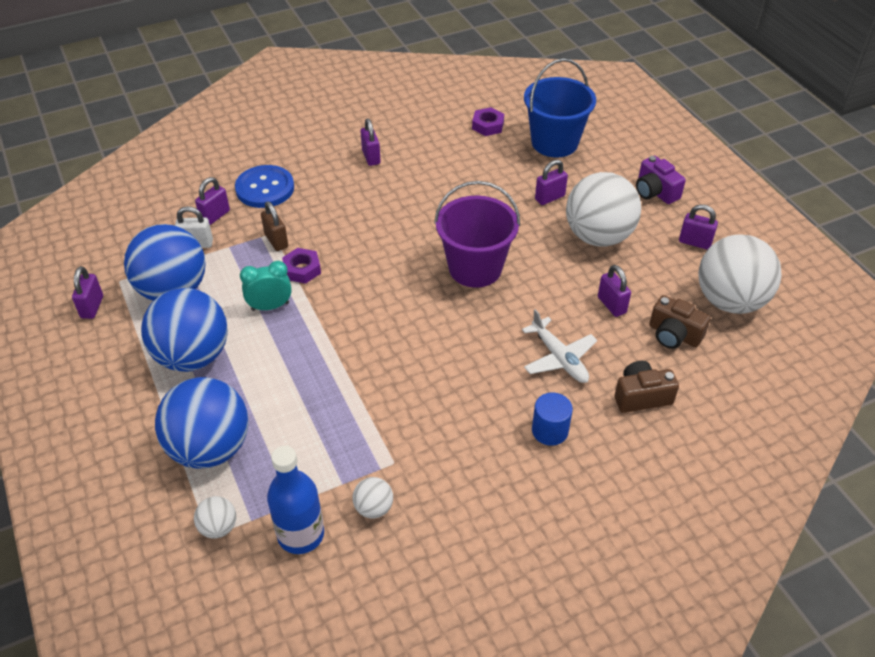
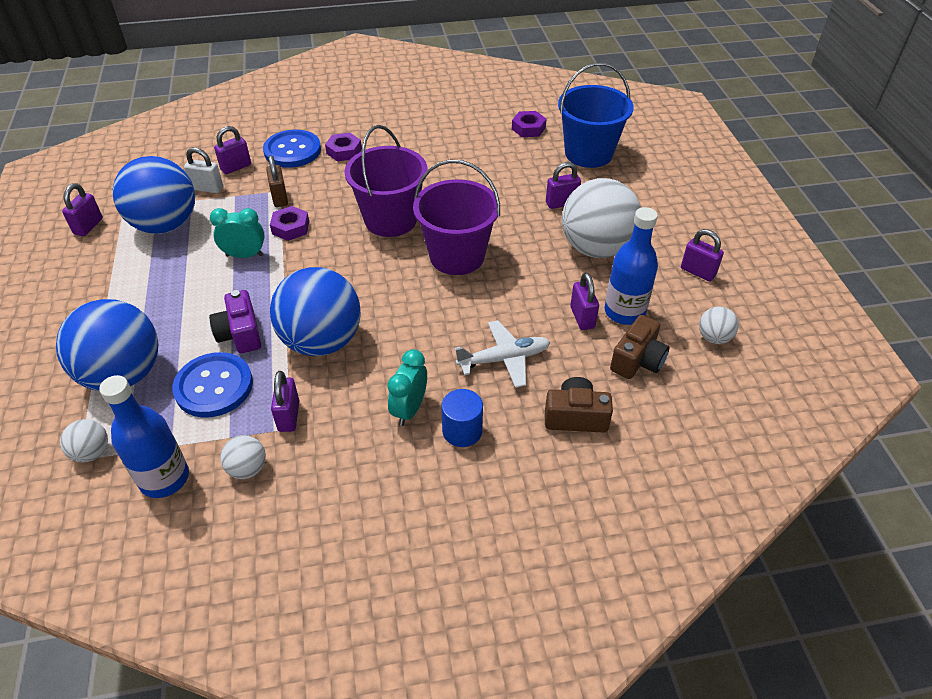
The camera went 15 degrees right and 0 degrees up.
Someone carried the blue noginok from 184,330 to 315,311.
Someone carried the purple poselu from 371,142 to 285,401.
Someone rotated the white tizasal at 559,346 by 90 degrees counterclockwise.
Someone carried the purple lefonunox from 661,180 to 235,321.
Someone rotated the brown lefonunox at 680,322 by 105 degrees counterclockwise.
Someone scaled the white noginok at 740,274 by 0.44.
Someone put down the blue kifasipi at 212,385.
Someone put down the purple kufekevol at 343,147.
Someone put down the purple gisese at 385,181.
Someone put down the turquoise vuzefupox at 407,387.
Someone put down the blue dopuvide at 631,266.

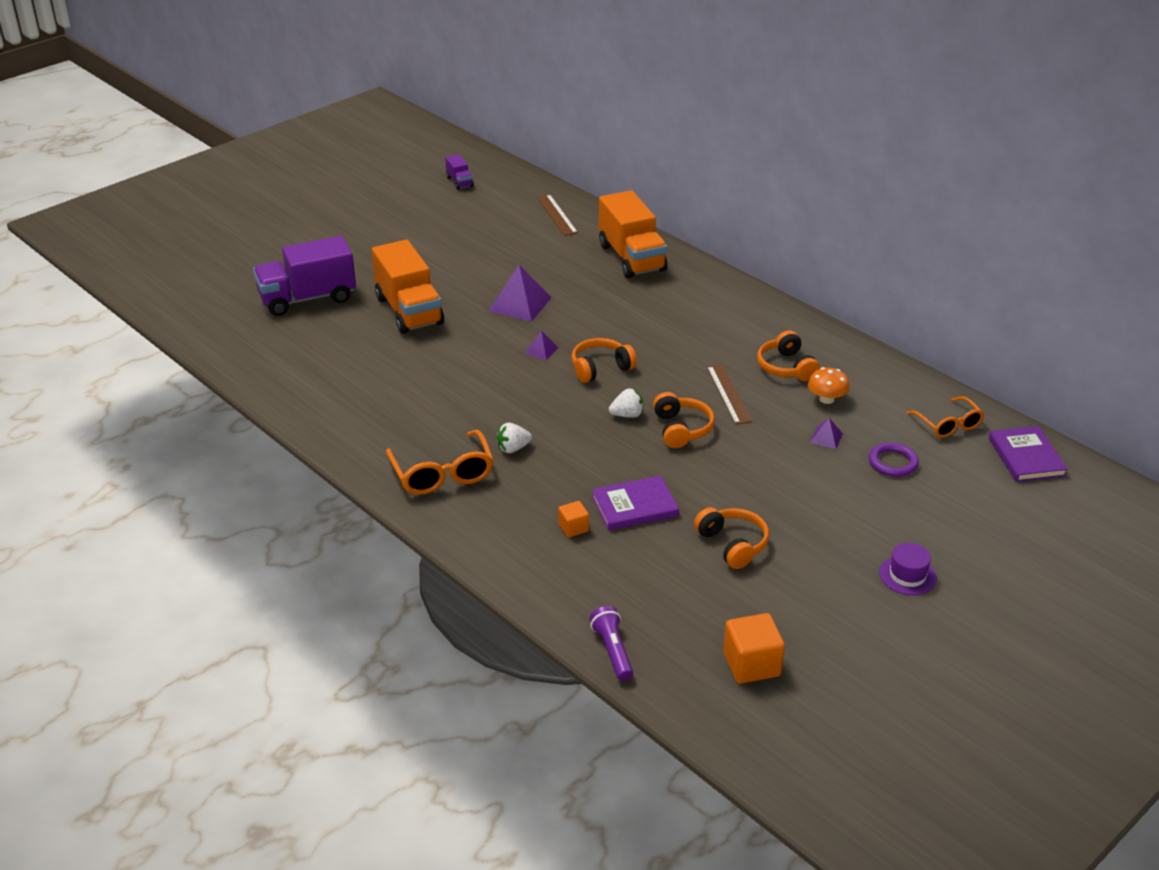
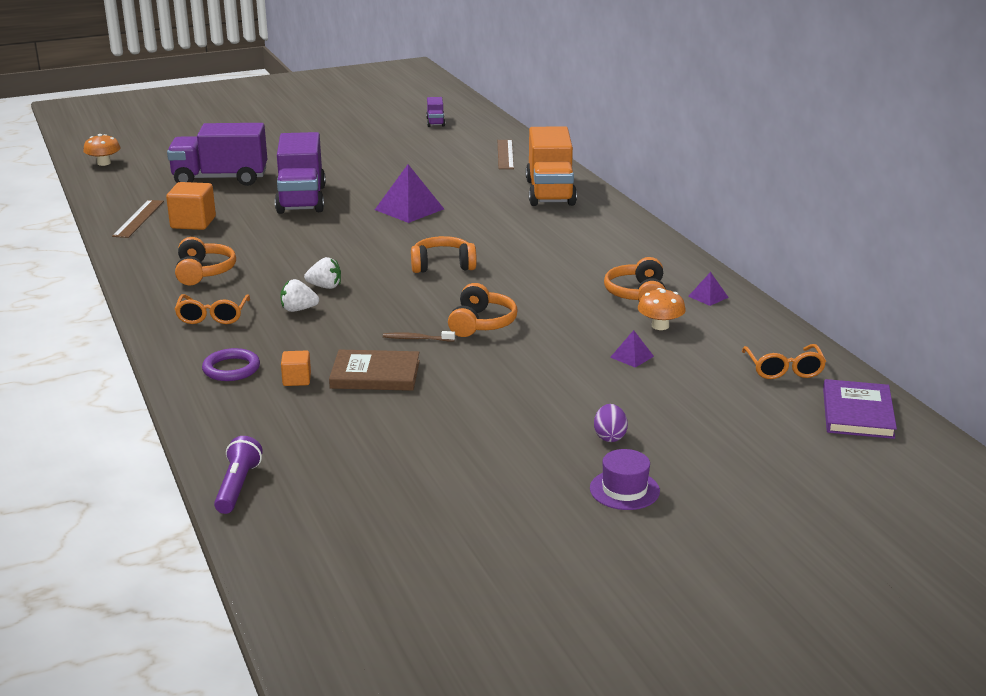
The camera went 20 degrees right and 10 degrees down.
Someone repainted the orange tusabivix at 408,287, which became the purple tusabivix at 300,173.
Someone scaled the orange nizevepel at 440,462 by 0.66.
Someone carried the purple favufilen from 541,345 to 708,289.
Someone repainted the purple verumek at 635,503, which became the brown verumek at 374,370.
Someone carried the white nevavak from 626,403 to 322,273.
Someone carried the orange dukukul from 731,538 to 205,261.
Someone carried the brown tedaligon from 729,394 to 138,219.
Someone carried the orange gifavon from 754,648 to 191,206.
Someone carried the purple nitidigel from 894,459 to 231,364.
Someone put down the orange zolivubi at 102,150.
Someone put down the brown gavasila at 419,336.
Someone put down the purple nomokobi at 611,423.

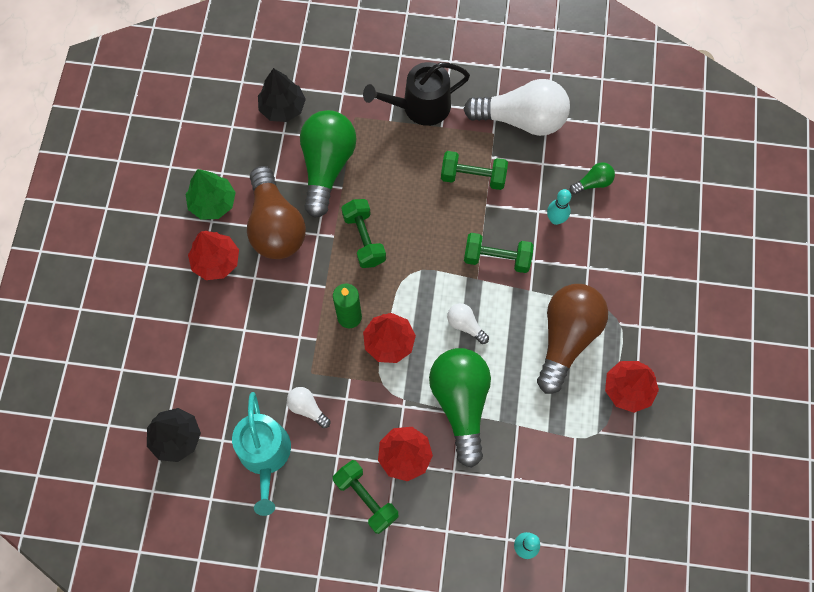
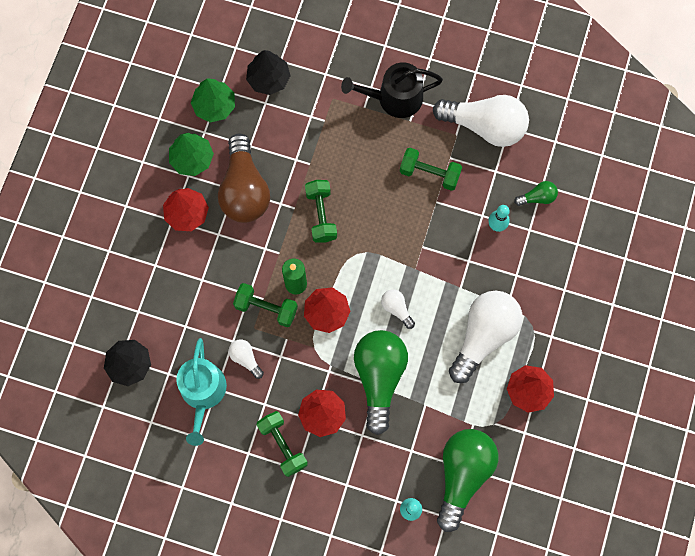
The camera went 10 degrees right and 5 degrees up.
Someone carried the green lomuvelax from 328,164 to 467,480.
Someone carried the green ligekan from 498,253 to 265,305.
Someone repainted the brown lomuvelax at 572,339, which became the white lomuvelax at 486,337.
Someone put down the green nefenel at 213,100.

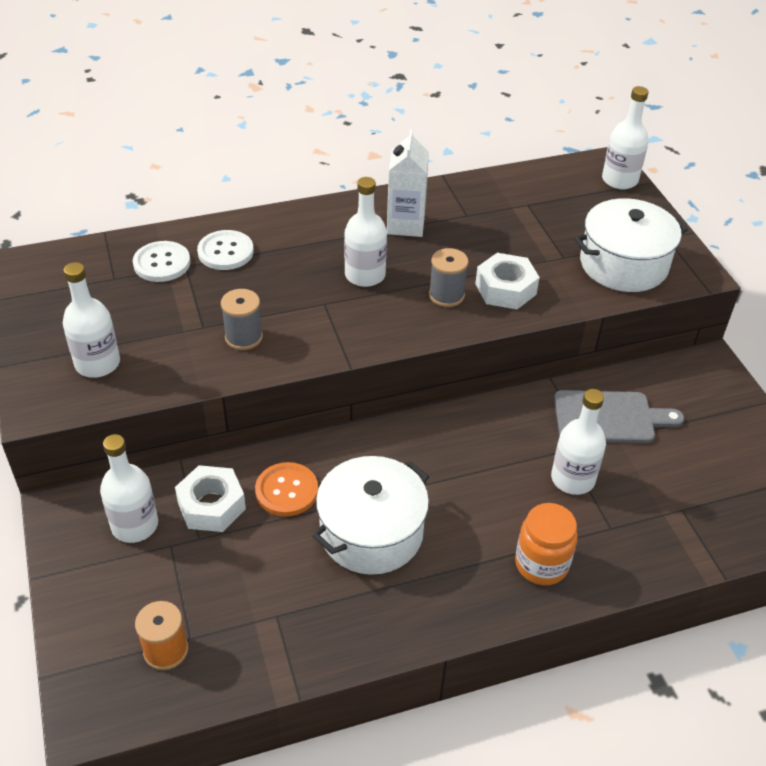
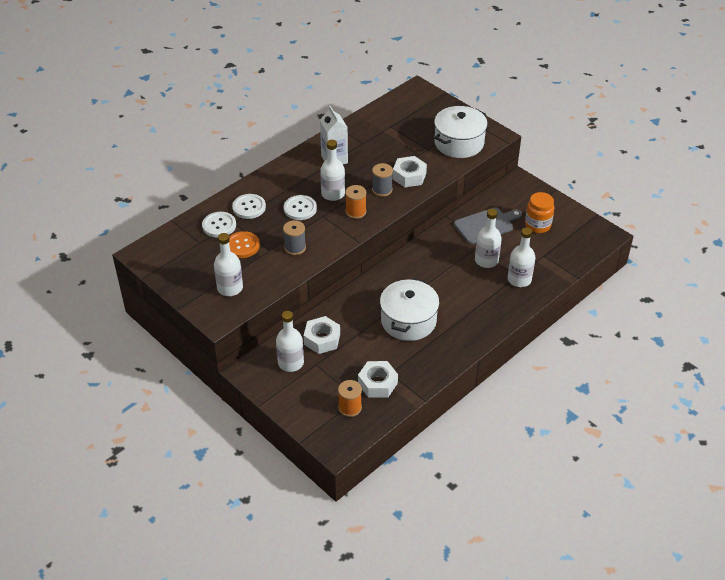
The camera went 25 degrees left and 0 degrees up.
Someone carried the orange kifasipi from 286,489 to 244,244.
Someone carried the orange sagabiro from 546,544 to 539,212.
Someone carried the white dopuvide from 625,137 to 521,257.
Someone put down the white kifasipi at 300,207.
Someone put down the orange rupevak at 356,202.
Someone put down the white kufekevol at 378,379.

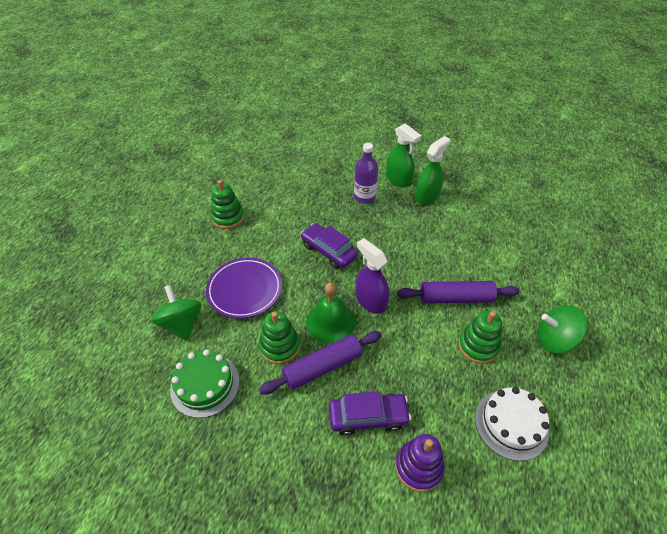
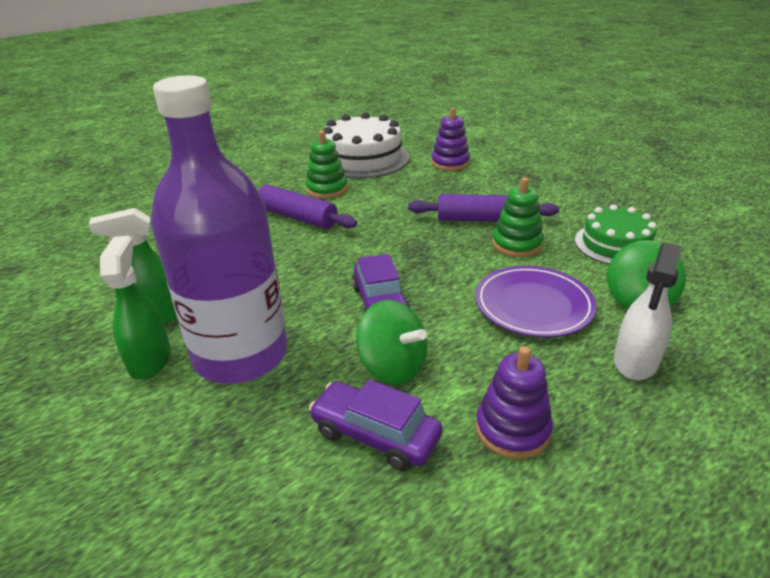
The camera went 145 degrees left and 15 degrees down.
Someone repainted the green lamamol at 227,204, which became the purple lamamol at 514,402.
Someone took away the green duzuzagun at 330,313.
Someone carried the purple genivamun from 370,413 to 376,425.
Someone scaled the purple dopuvide at 366,173 by 2.13.
Someone took away the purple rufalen at 372,276.
Someone scaled the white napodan at 512,424 by 1.56.
Someone carried the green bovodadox from 563,329 to 392,342.
Someone put down the white rufalen at 648,311.

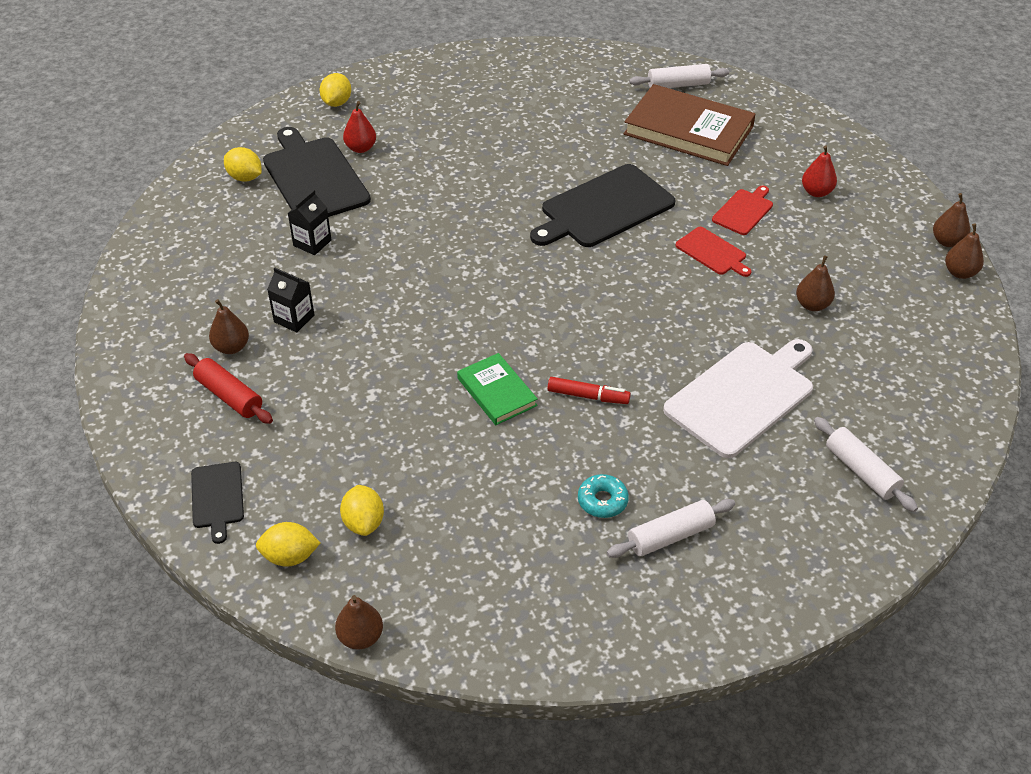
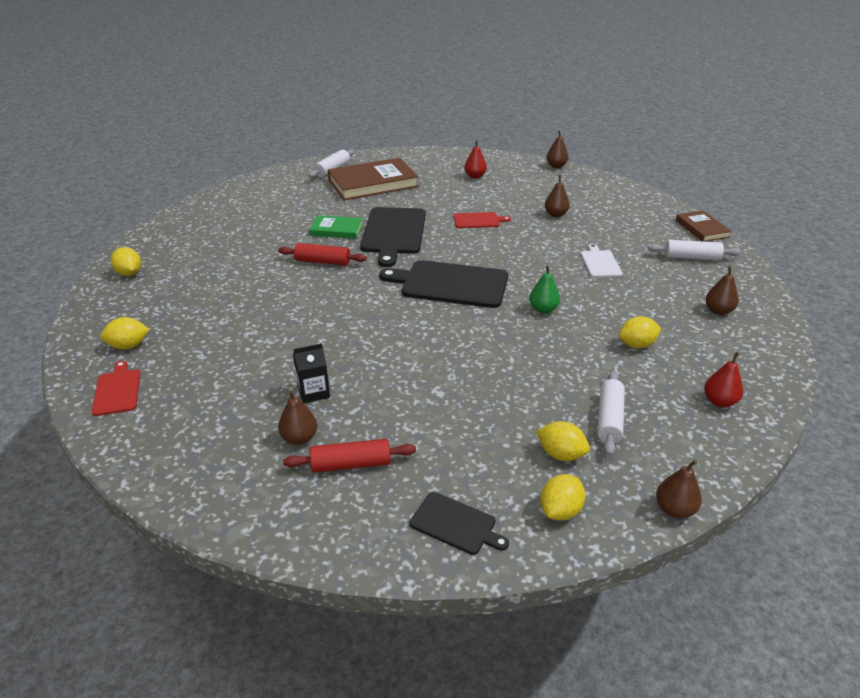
The camera went 50 degrees left and 10 degrees down.
Someone carried the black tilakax from 317,172 to 443,284.
Someone took away the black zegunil at 309,222.
Someone carried the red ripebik from 359,127 to 723,379.
Someone carried the green verumek from 497,389 to 336,227.
Someone swapped the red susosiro at 589,390 for the green ripebik at 544,290.
Someone swapped the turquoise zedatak at 603,496 for the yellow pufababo at 640,332.
Someone carried the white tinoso from 671,528 to 611,413.
Someone scaled the white tilakax at 738,398 by 0.51.
Someone carried the red tilakax from 742,210 to 116,388.
Someone carried the brown ripebik from 964,251 to 722,290.
Someone put down the red tinoso at 322,254.
Someone put down the brown verumek at 704,226.

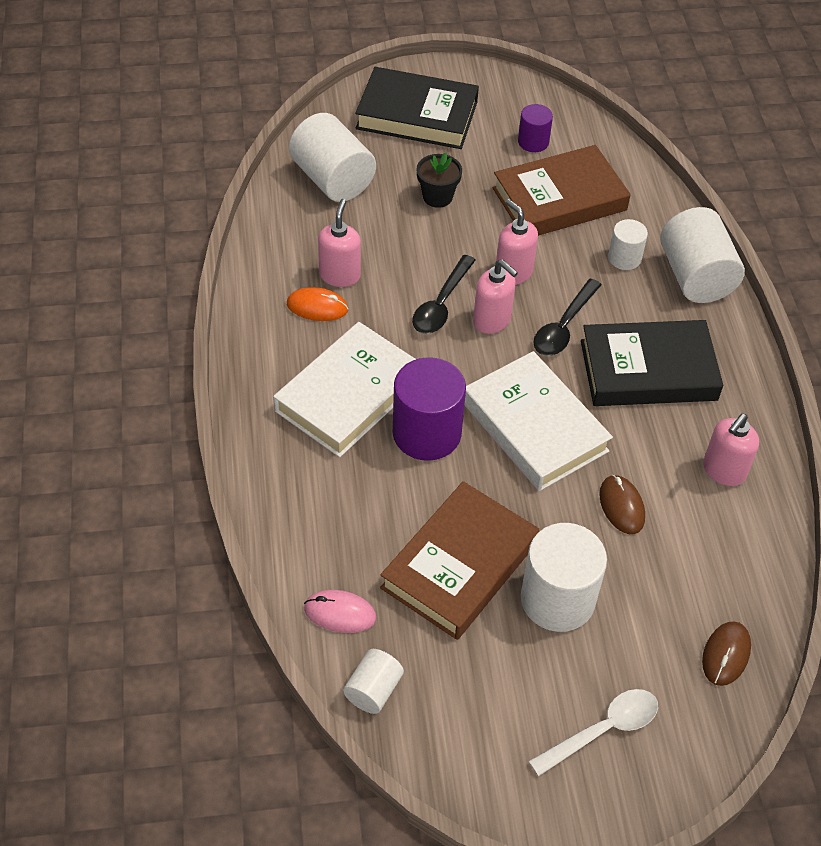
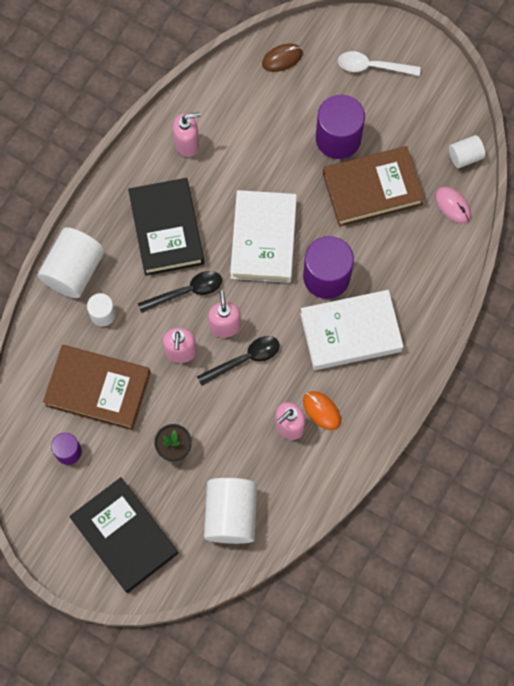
The camera went 140 degrees left and 20 degrees up.
Someone repainted the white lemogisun at 564,577, which became the purple lemogisun at 340,127.
Someone rotated the black verumek at 652,363 by 45 degrees clockwise.
Someone took away the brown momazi at 622,504.

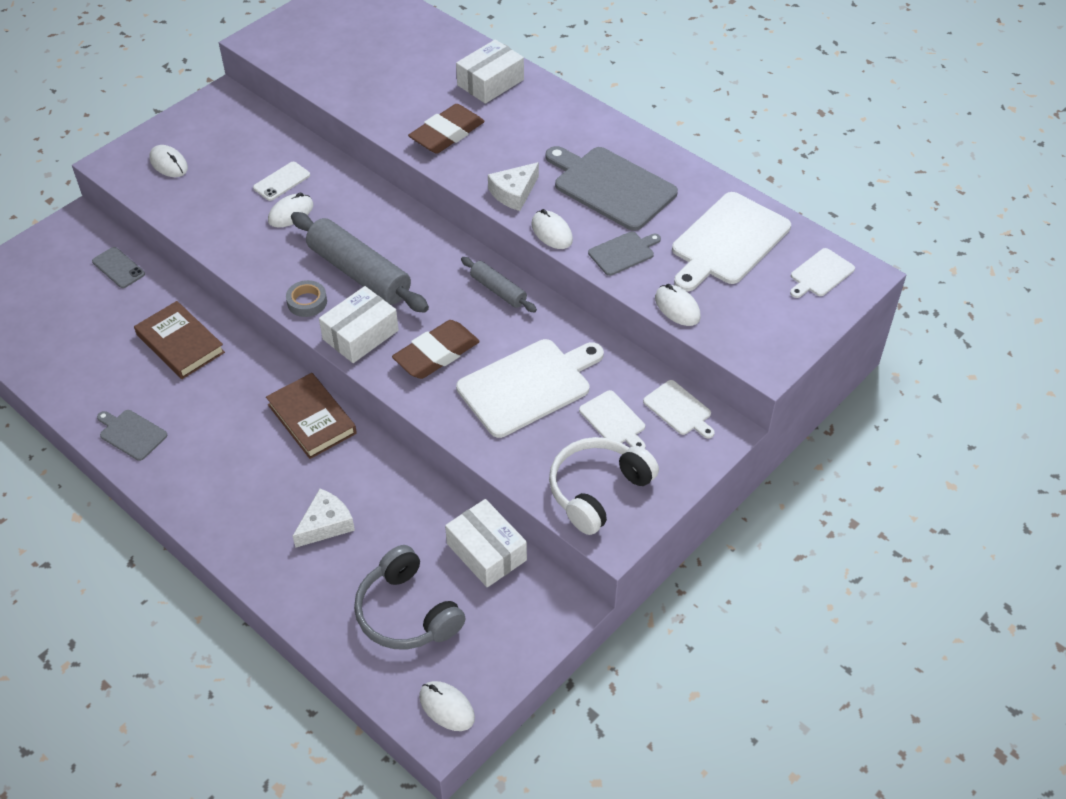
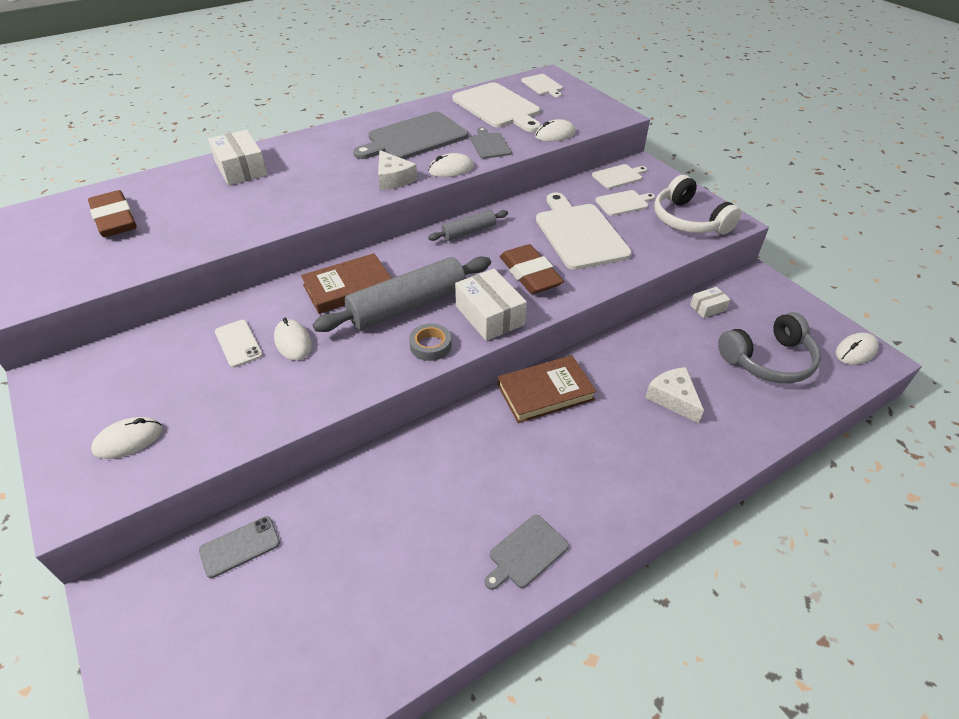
The camera went 75 degrees left and 5 degrees down.
Someone carried the brown verumek from 179,340 to 346,283.
Someone carried the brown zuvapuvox from 446,129 to 112,213.
Someone scaled the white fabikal at 486,543 by 0.54.

